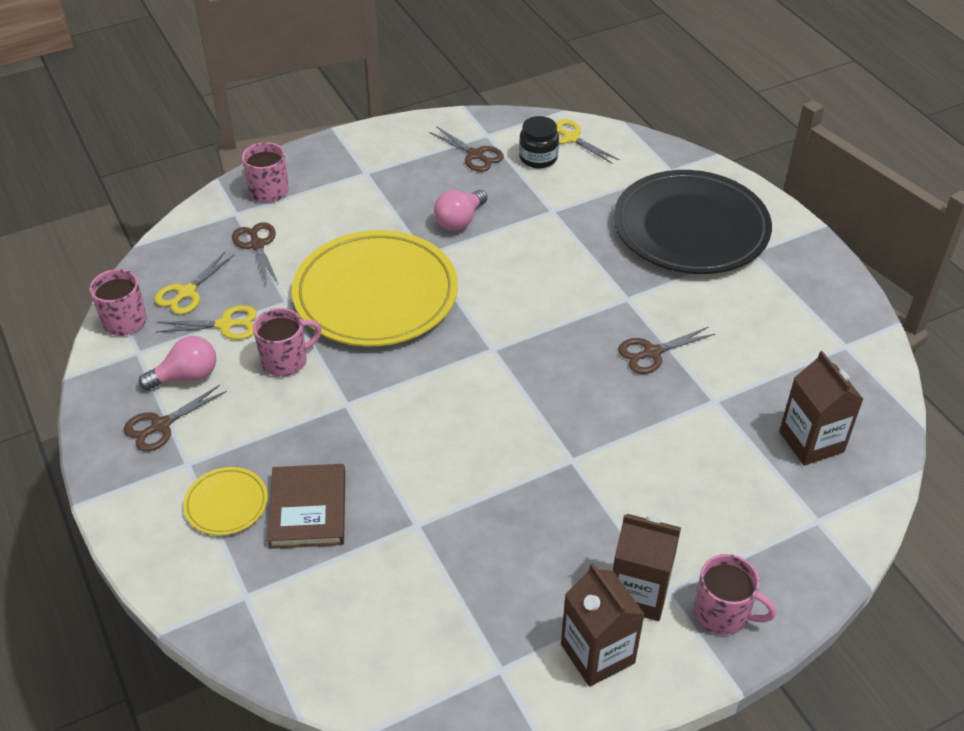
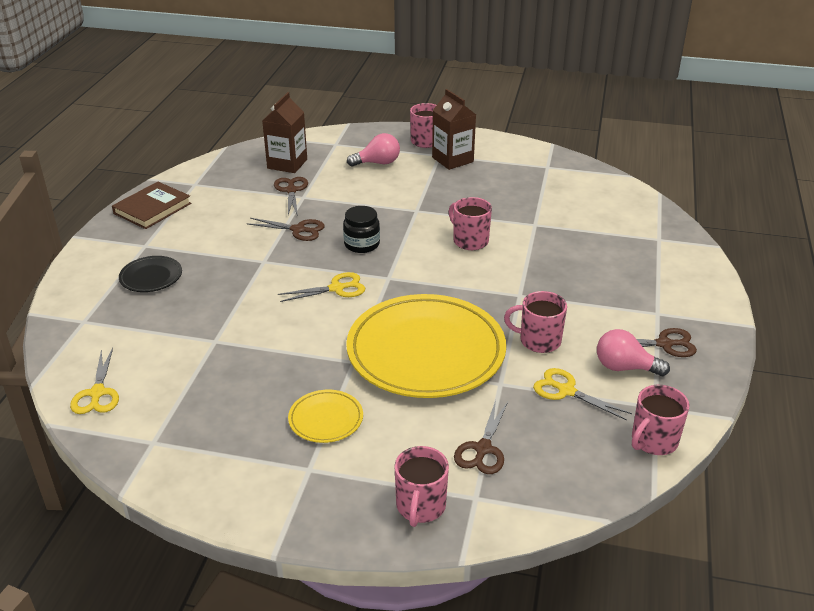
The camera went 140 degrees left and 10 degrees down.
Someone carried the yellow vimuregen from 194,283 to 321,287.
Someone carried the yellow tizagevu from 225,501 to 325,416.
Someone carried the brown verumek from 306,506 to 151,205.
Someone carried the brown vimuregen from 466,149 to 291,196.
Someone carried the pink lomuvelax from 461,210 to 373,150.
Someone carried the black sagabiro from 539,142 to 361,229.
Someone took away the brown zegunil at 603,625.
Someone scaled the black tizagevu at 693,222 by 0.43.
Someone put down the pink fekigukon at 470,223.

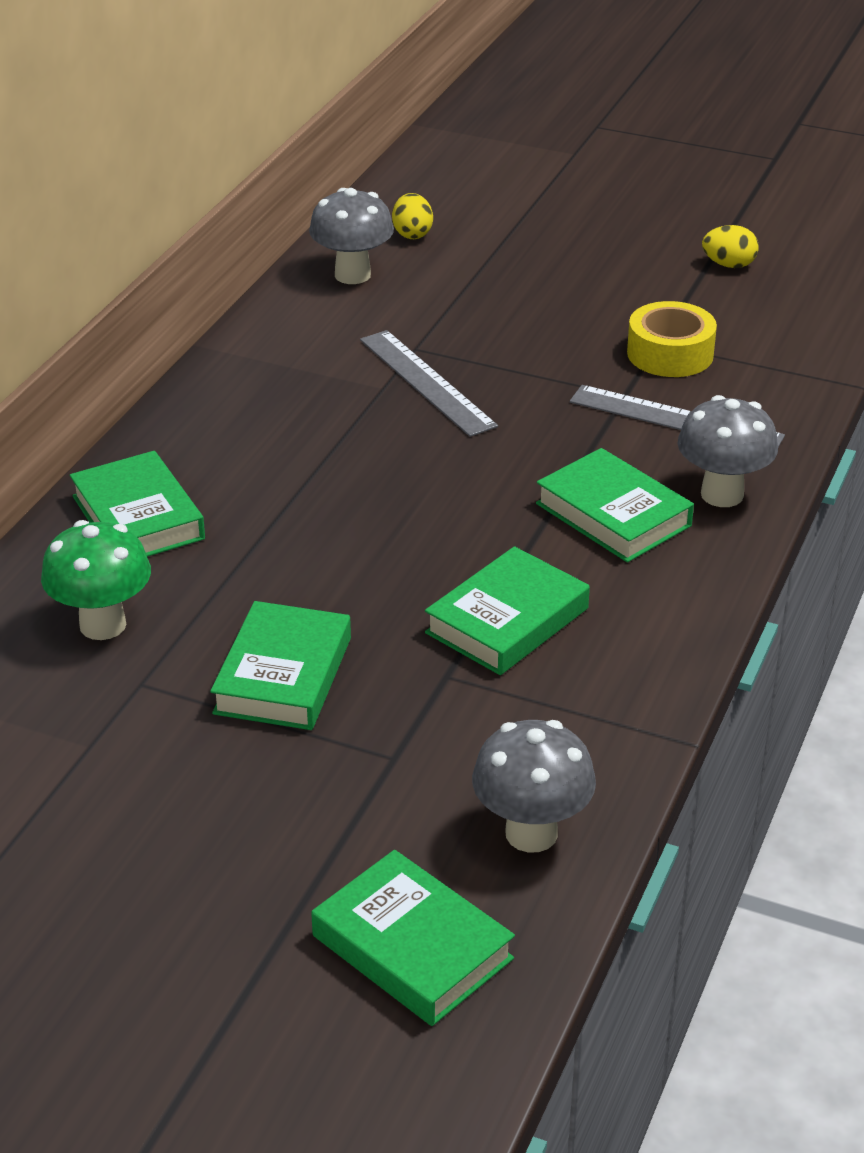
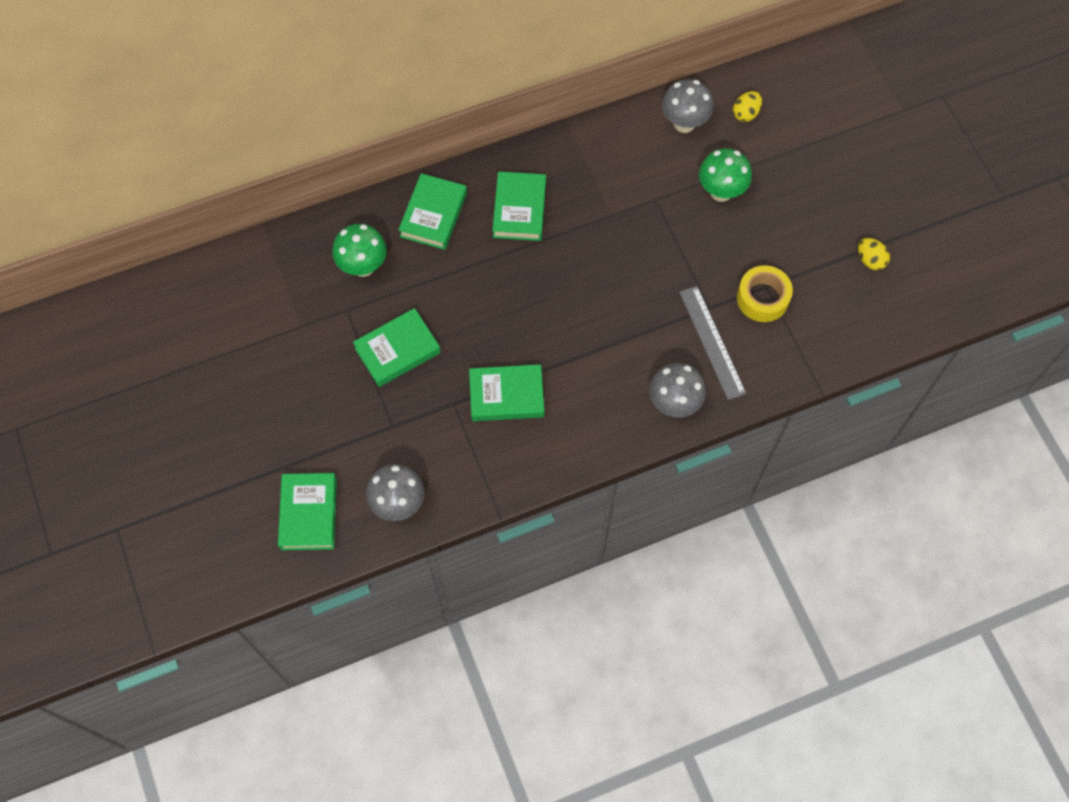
The camera went 45 degrees right and 30 degrees up.
Someone took away the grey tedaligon at 429,383.
Someone carried the green verumek from 615,505 to 519,206.
Someone put down the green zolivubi at 725,175.

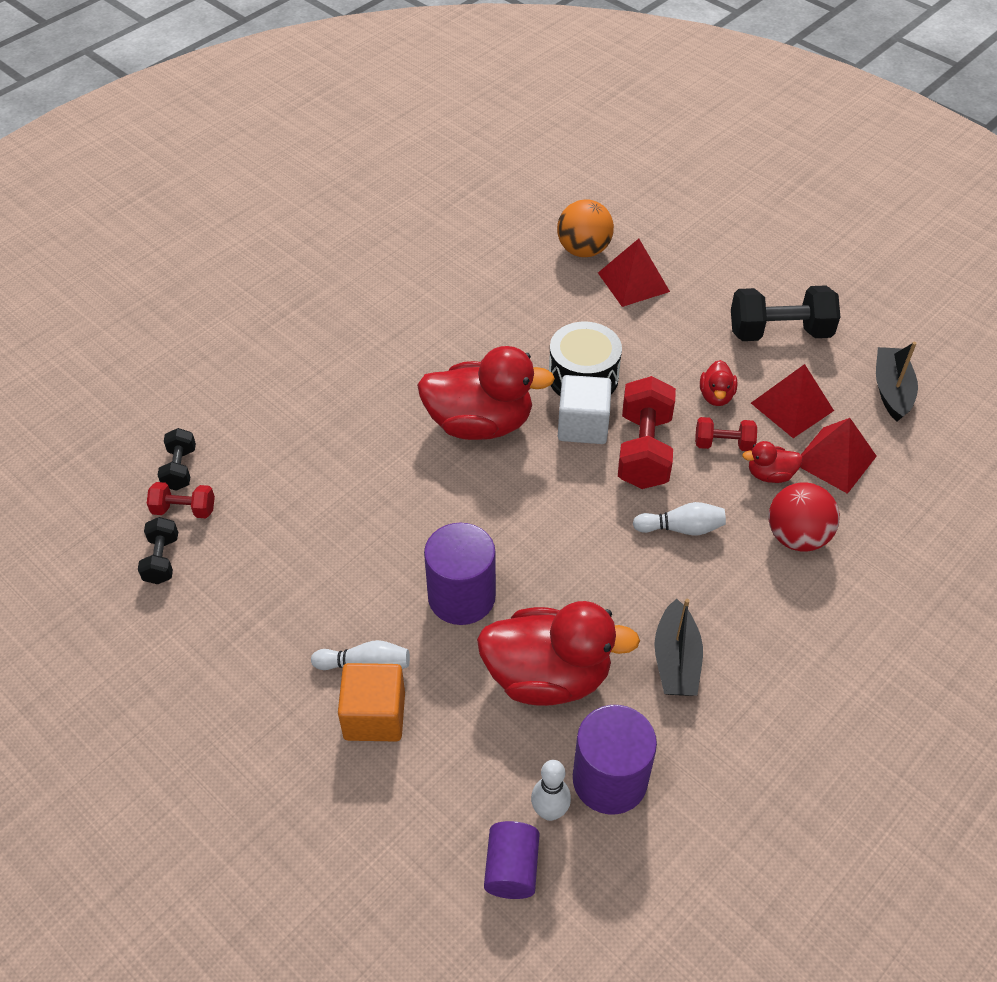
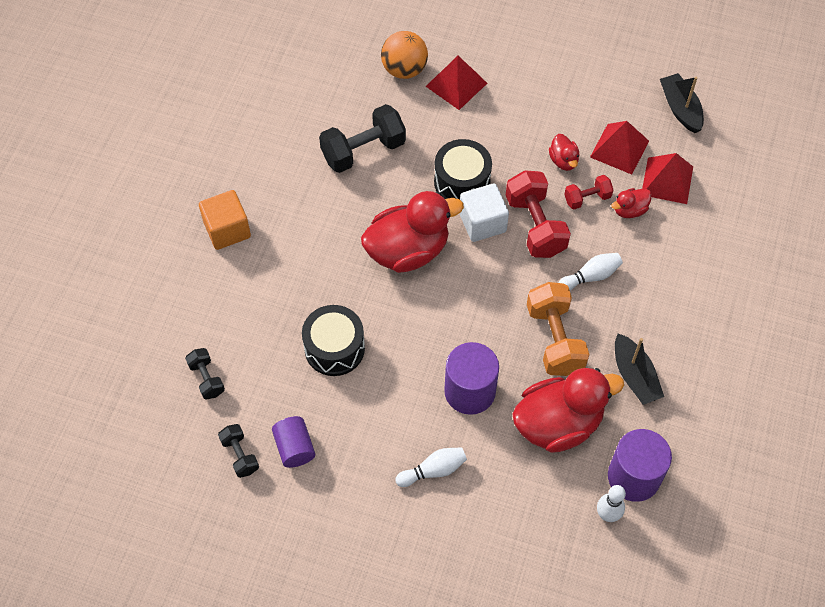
The camera went 25 degrees left and 10 degrees up.
Someone took away the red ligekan at 181,500.
Someone carried the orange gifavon from 371,702 to 225,220.
Someone carried the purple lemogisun from 512,860 to 293,442.
Someone carried the black ligekan from 785,313 to 362,138.
Someone took away the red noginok at 804,517.
Someone put down the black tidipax at 333,340.
Someone put down the orange ligekan at 558,329.

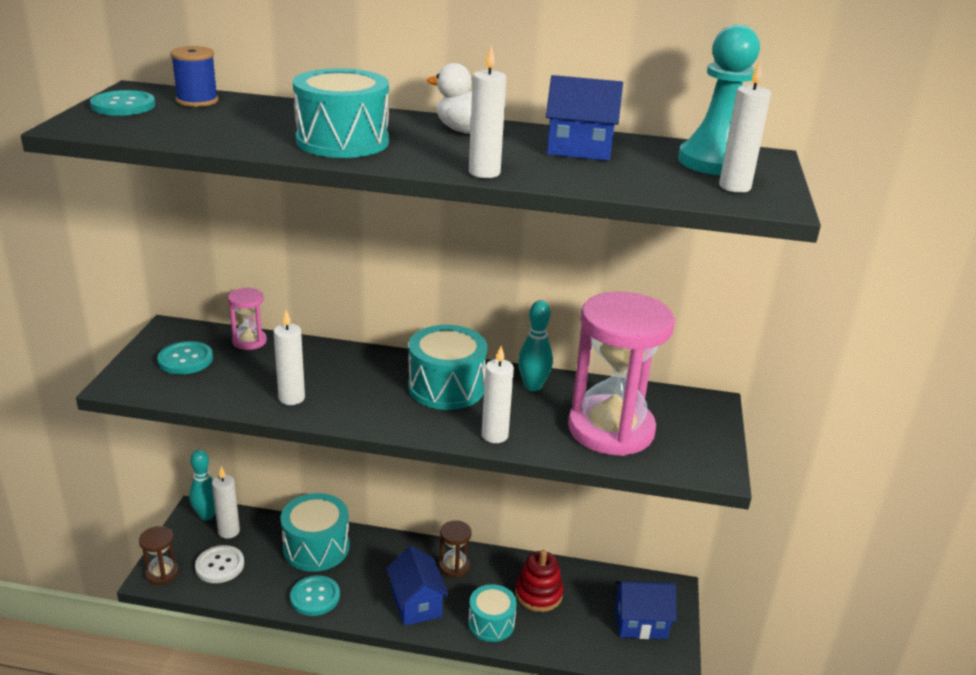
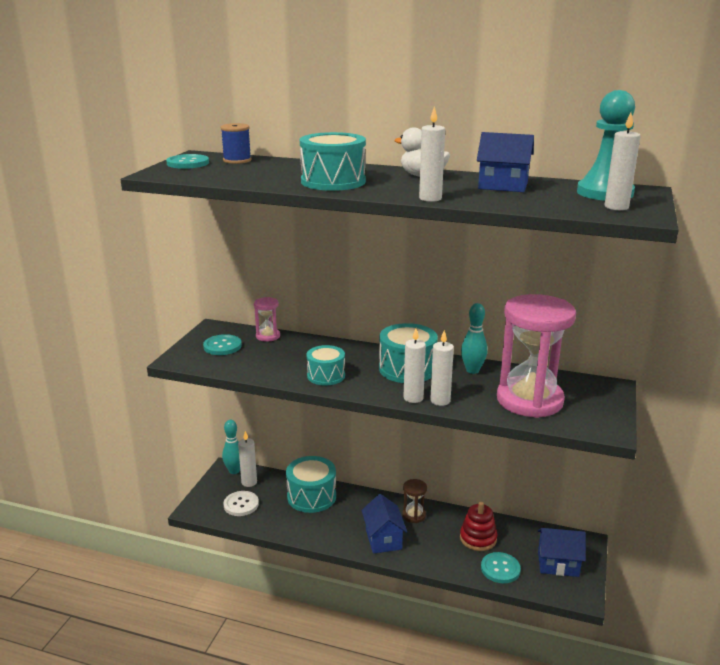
The camera went 10 degrees right and 5 degrees down.
Someone took away the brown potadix at 159,555.
Someone carried the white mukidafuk from 289,357 to 415,365.
Someone carried the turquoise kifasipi from 315,595 to 501,567.
Someone carried the turquoise tidipax from 492,613 to 326,365.

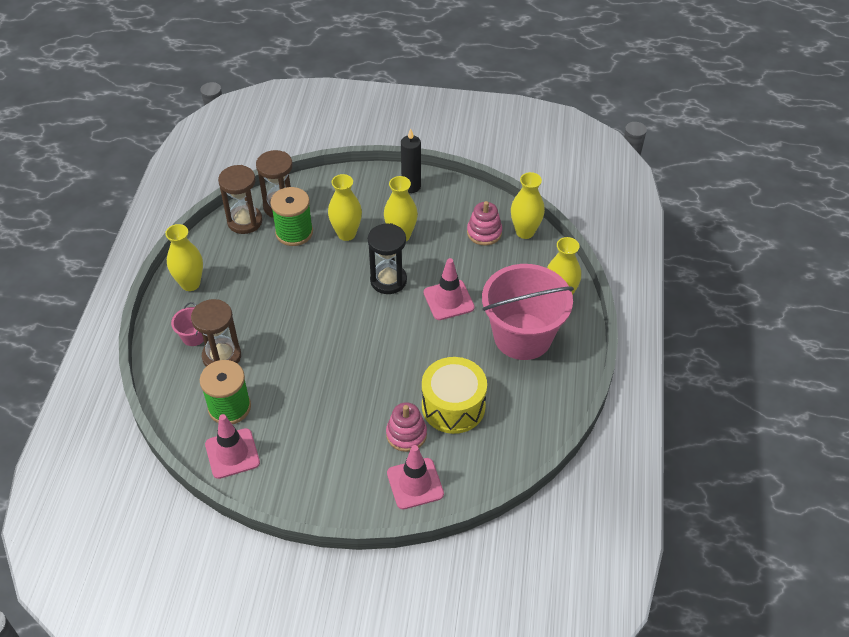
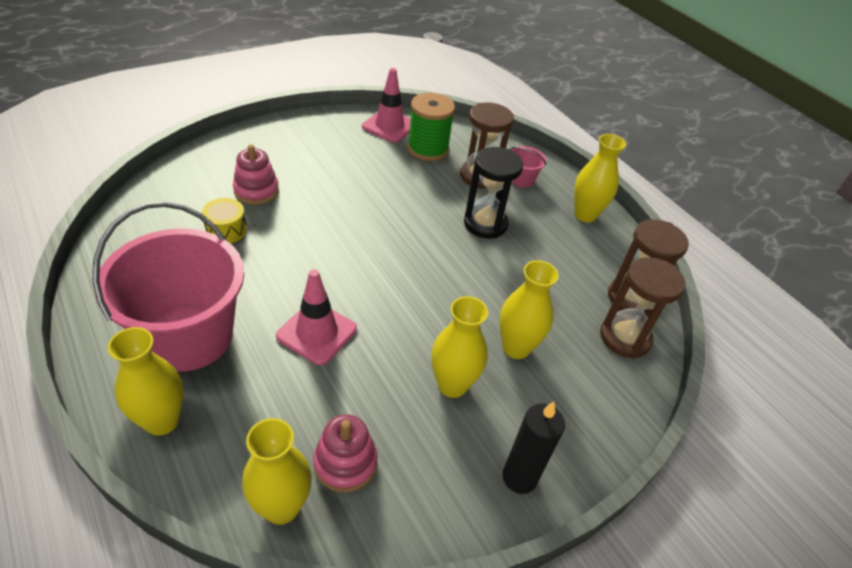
The camera went 135 degrees right and 5 degrees down.
Someone took away the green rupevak at 291,216.
Someone carried the black potadix from 387,258 to 493,192.
Someone took away the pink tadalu at 415,477.
Someone scaled the yellow tidipax at 454,395 by 0.53.

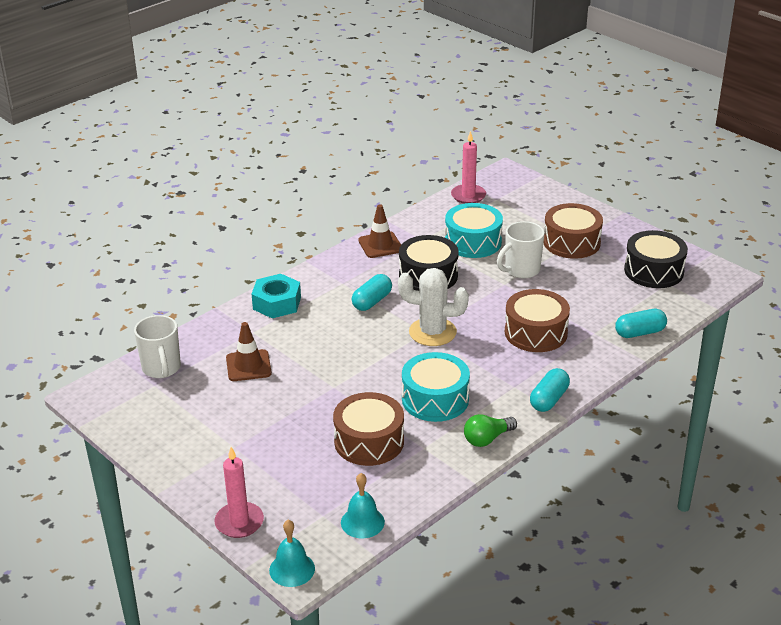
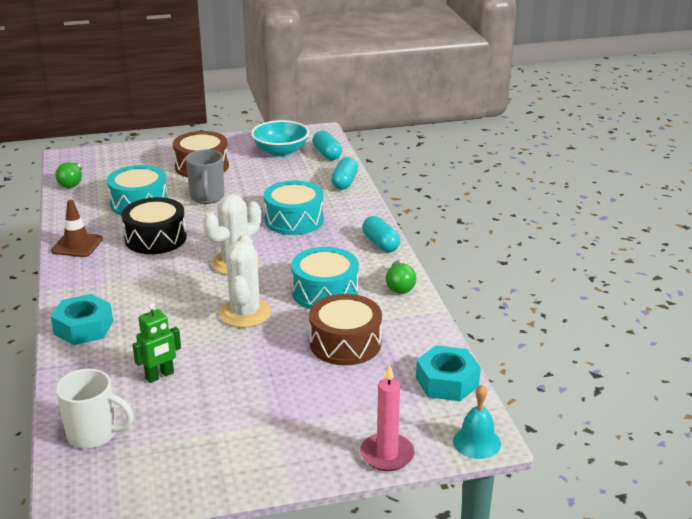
The camera went 60 degrees left and 5 degrees down.
Someone swapped the brown tadalu at 249,351 for the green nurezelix at 156,343.
Someone swapped the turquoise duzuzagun at 363,505 for the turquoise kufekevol at 448,373.
Someone carried the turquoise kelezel from 372,292 to 327,145.
Someone swapped the pink mukidafuk at 468,167 for the green lomuvelax at 68,175.
Someone repainted the white fekigukon at 521,249, which became the grey fekigukon at 205,176.
Someone repainted the brown tidipax at 537,320, which became the turquoise tidipax at 294,207.
Someone swapped the black tidipax at 656,259 for the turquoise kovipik at 280,138.
Someone put down the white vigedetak at 245,280.

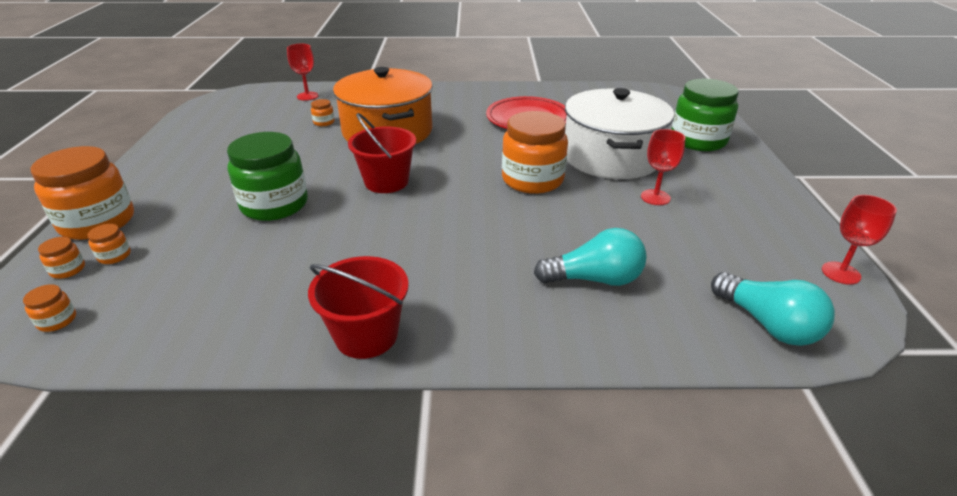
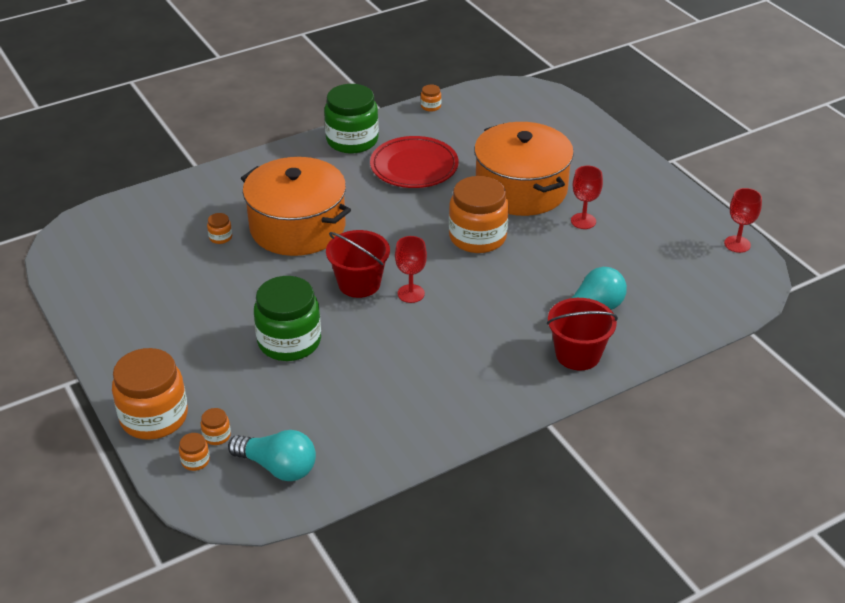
The camera went 30 degrees left and 5 degrees up.
Someone carried the orange sagabiro from 49,308 to 431,98.
Someone carried the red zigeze from 303,72 to 411,269.
Someone carried the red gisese from 358,307 to 582,334.
Someone repainted the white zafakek at 619,133, which became the orange zafakek at 524,169.
Someone carried the green sagabiro from 705,115 to 351,119.
Someone carried the turquoise lomuvelax from 773,309 to 272,455.

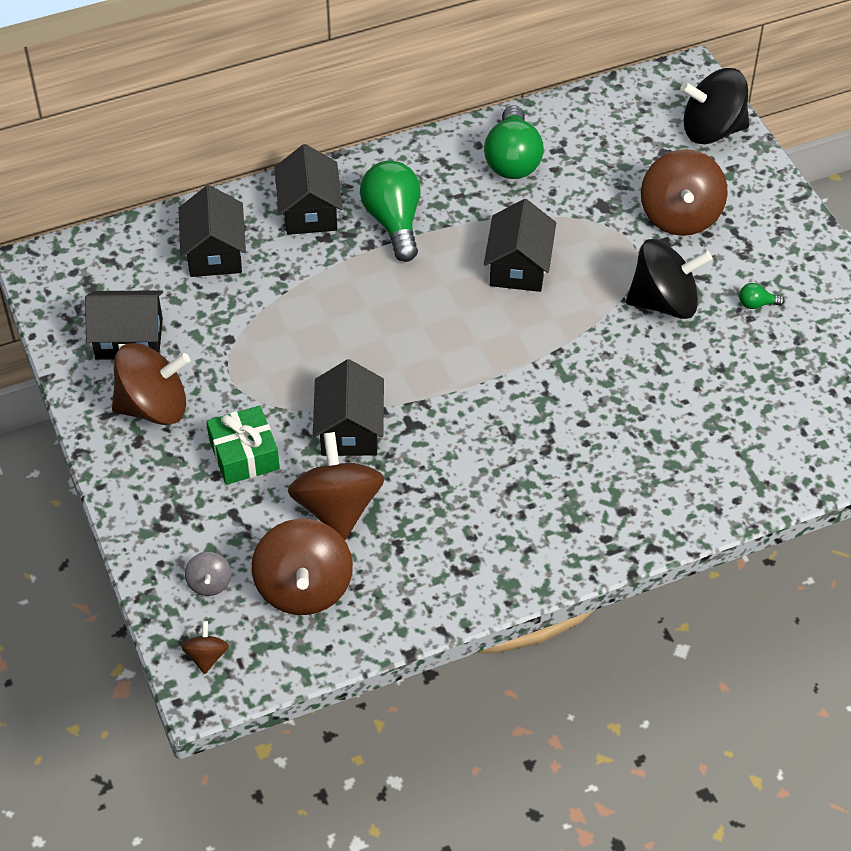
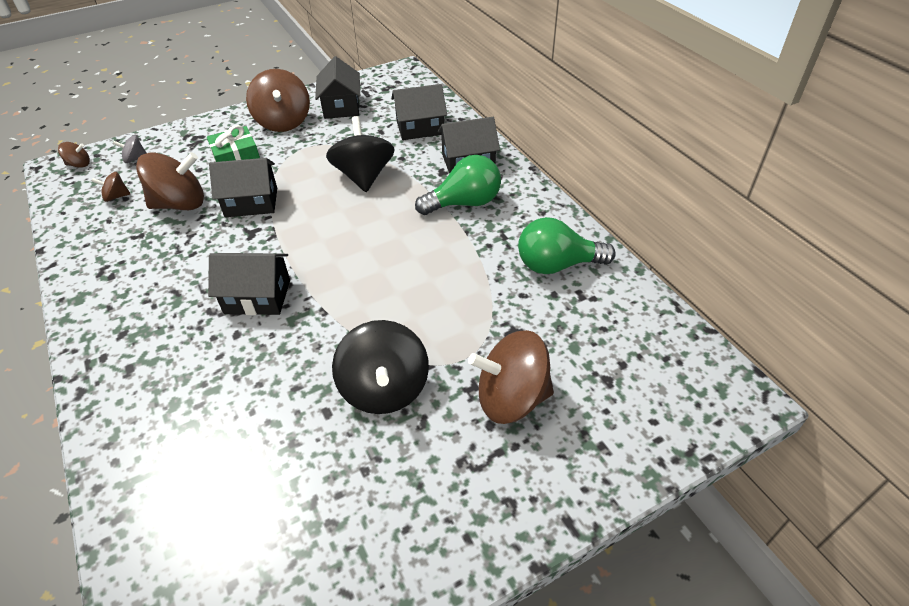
The camera went 85 degrees right and 5 degrees down.
Someone scaled the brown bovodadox at 302,567 by 0.46.
Someone carried the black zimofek from 520,245 to 249,284.
Someone carried the black bovodadox from 714,106 to 360,154.
Someone took away the green lomuvelax at 762,296.

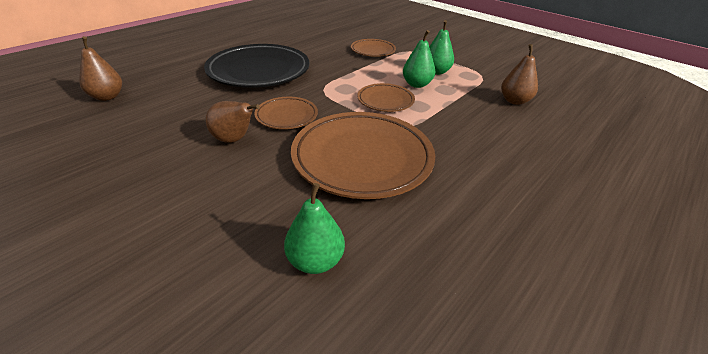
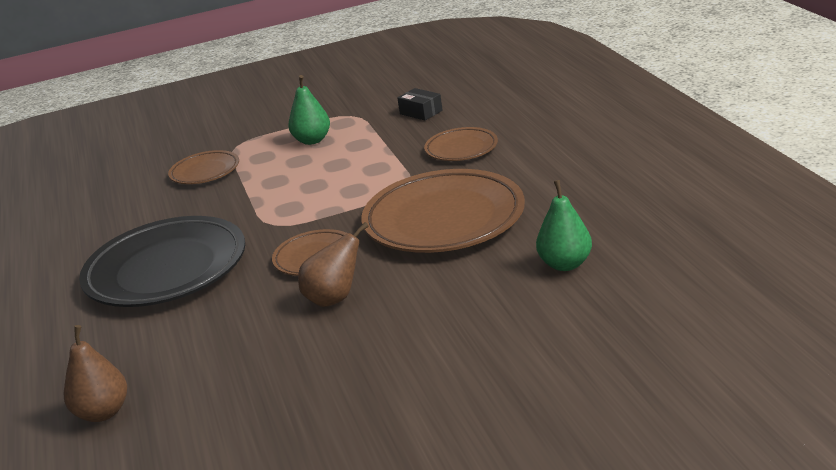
The camera went 55 degrees left and 10 degrees down.
Someone carried the brown tizagevu from 386,97 to 461,144.
Someone took away the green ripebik at 419,59.
Someone swapped the brown ripebik at 519,74 for the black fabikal at 420,104.

